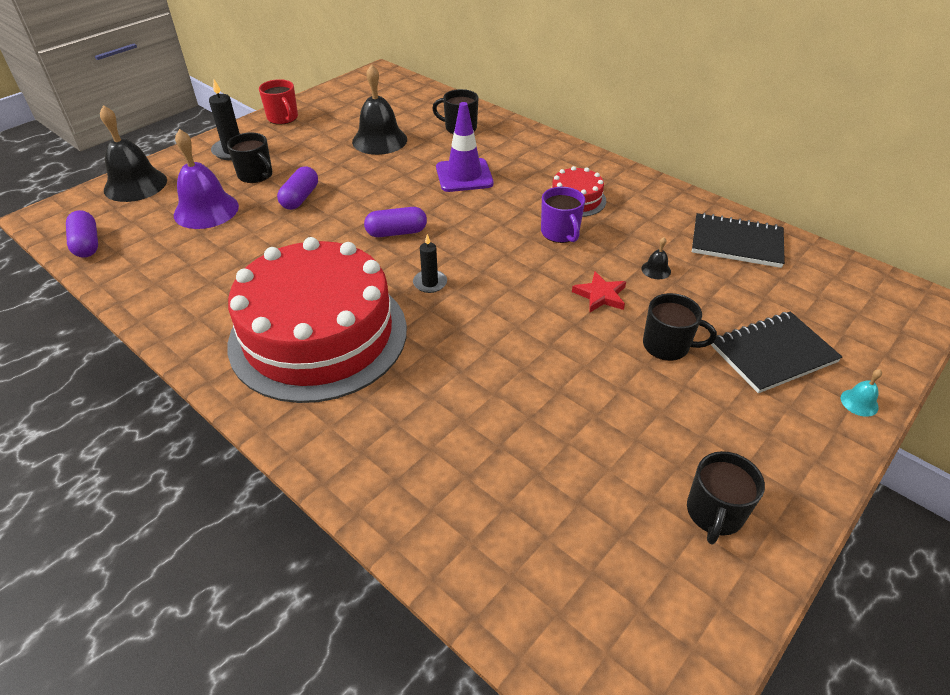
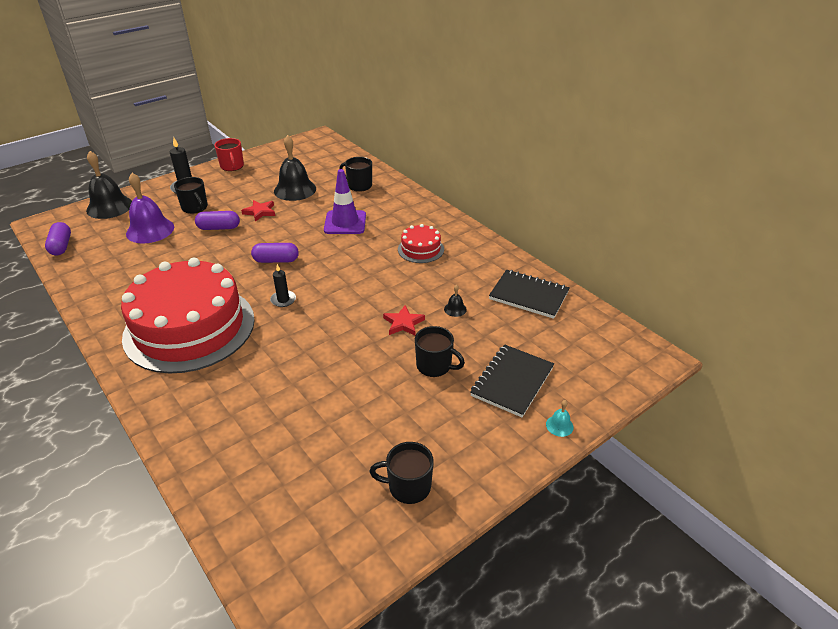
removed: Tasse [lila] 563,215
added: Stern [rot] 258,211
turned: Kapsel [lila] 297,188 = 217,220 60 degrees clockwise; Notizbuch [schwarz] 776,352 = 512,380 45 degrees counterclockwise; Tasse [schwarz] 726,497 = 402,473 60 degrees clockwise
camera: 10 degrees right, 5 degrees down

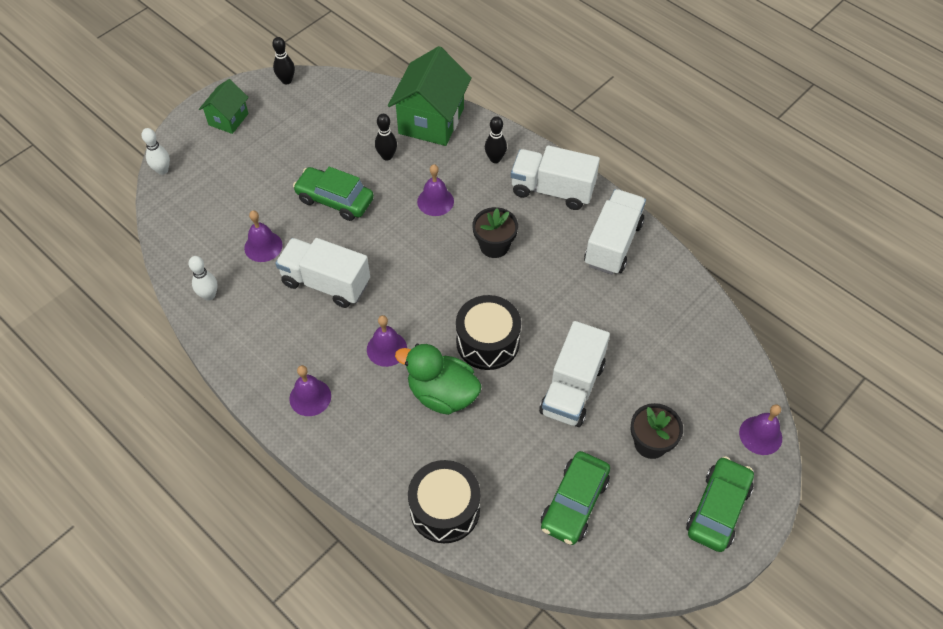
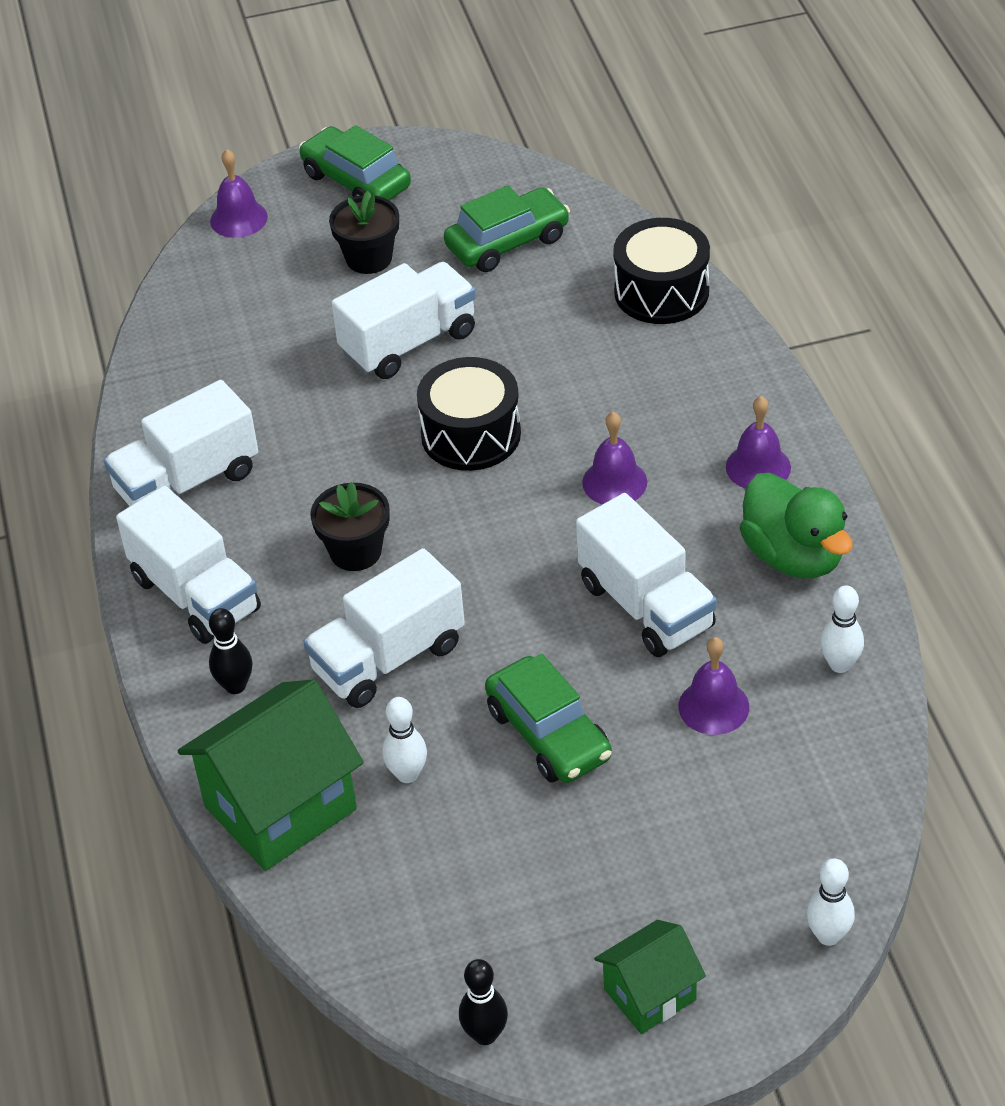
moved: Ente [grün] 438,379 to 796,525
replaced: Glocke [lila] 435,190 to Lastwagen [weiß] 384,628
recoloured: Bowlingkegel [schwarz] 386,137 to Bowlingkegel [weiß] 404,740
turned: Auto [grün] 720,504 = 355,162 75 degrees clockwise
camera: 145 degrees left, 10 degrees down

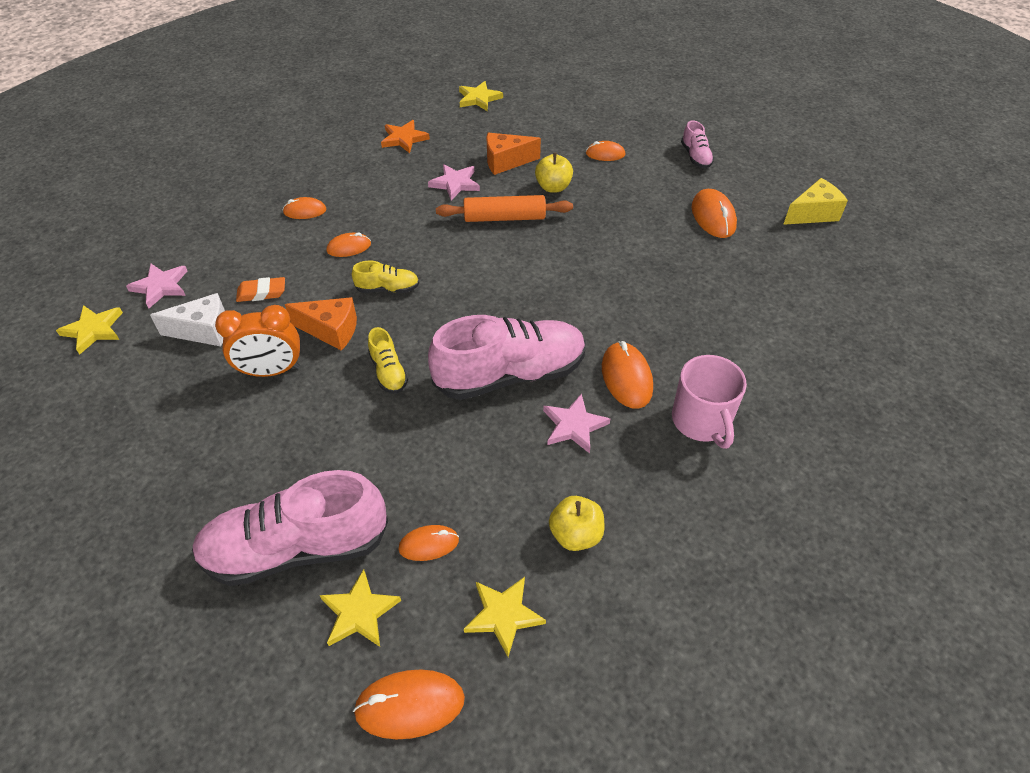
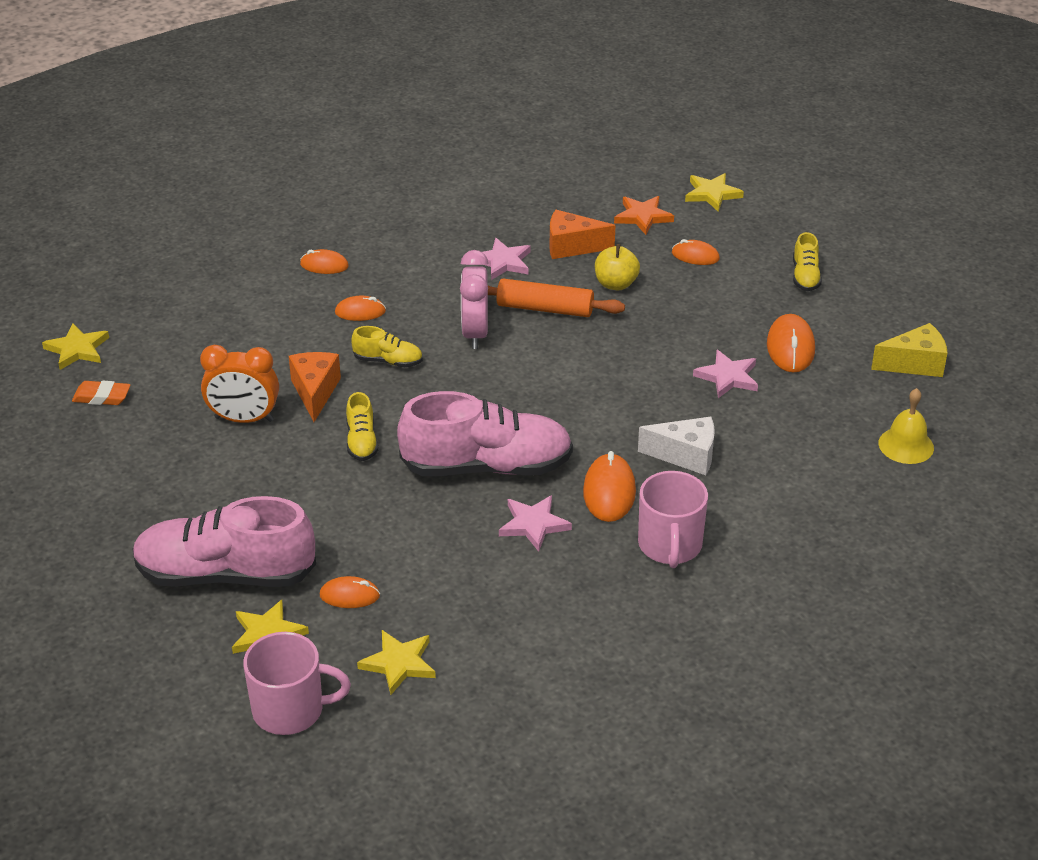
removed: Apfel [gelb] 576,523
added: Wecker [rosa] 474,299; Glocke [gelb] 906,426
moved: Stern [gelb] 481,96 to 714,192; Stern [orange] 405,136 to 644,215; Stern [rosa] 156,286 to 725,374; Radiergummi [orange] 260,289 to 101,393; Käse [weiß] 187,319 to 676,446
replaced: Computermaus [orange] 409,704 to Tasse [rosa] 297,683
recoloured: Schuh [rosa] 697,144 to Schuh [gelb] 807,261
turned: Käse [orange] 321,324 = 315,387 120 degrees counterclockwise
camera: 15 degrees right, 10 degrees down

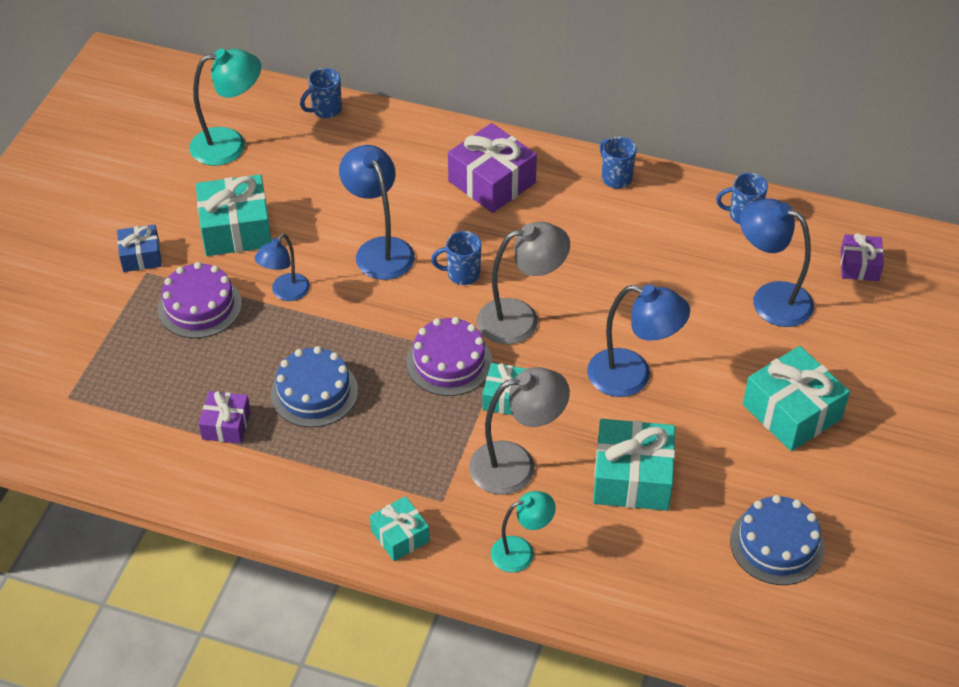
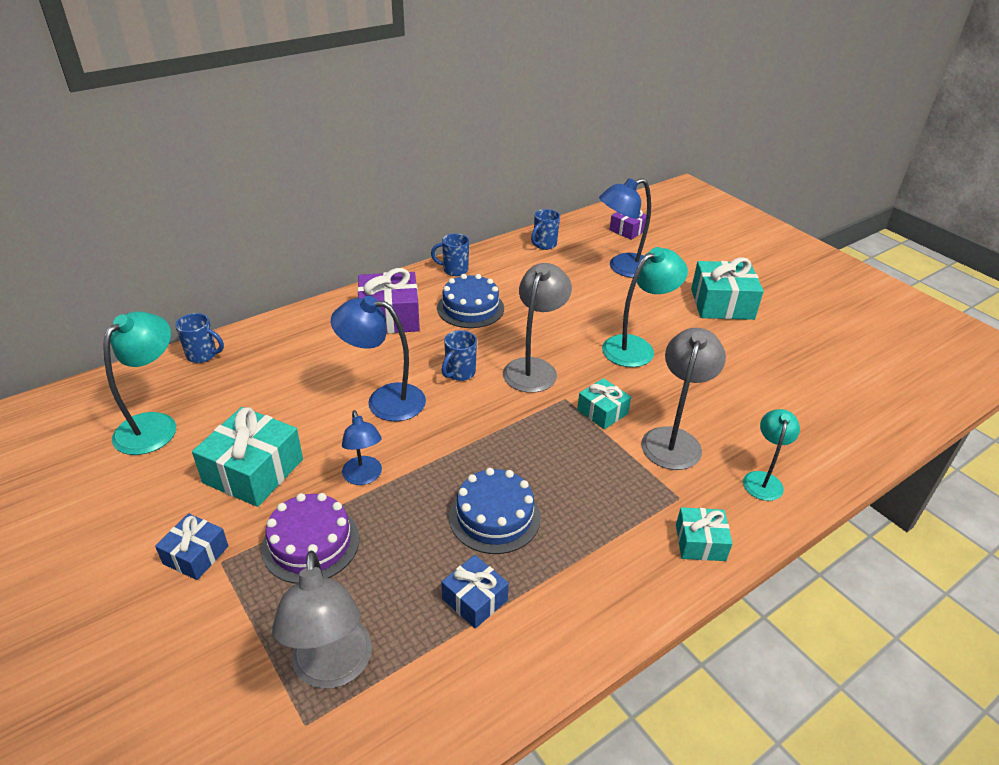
removed: Kuchen [lila] 449,356; Geschenk [türkis] 634,465
added: Lampe [grau] 322,620
moved: Kuchen [blau] 777,540 to 470,301
recoloured: Lampe [blau] 638,340 to Lampe [türkis] 645,307; Geschenk [lila] 225,417 to Geschenk [blau] 475,592
turned: Tasse [blau] 321,93 = 199,338 75 degrees counterclockwise
camera: 55 degrees left, 10 degrees down

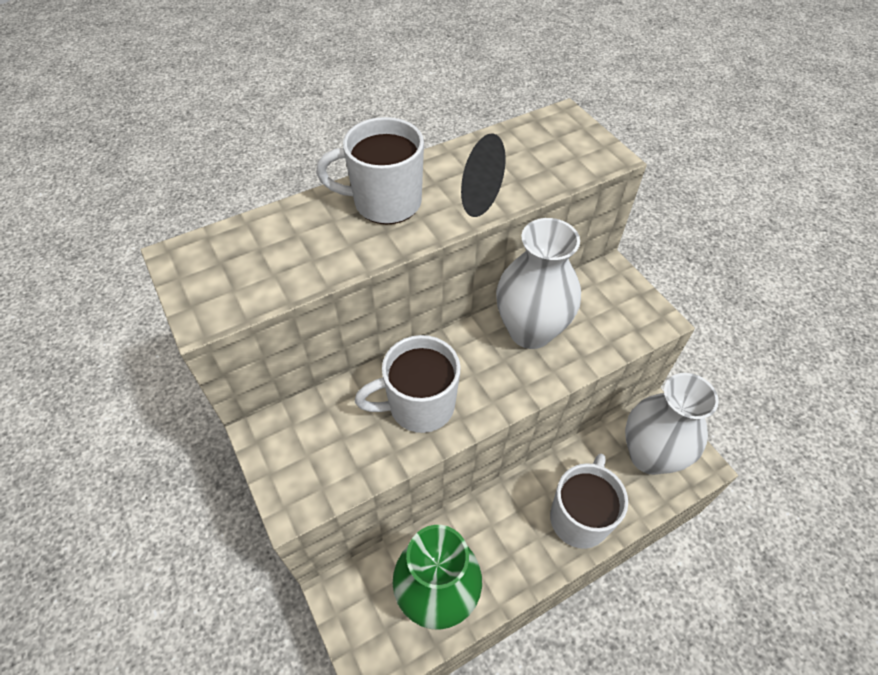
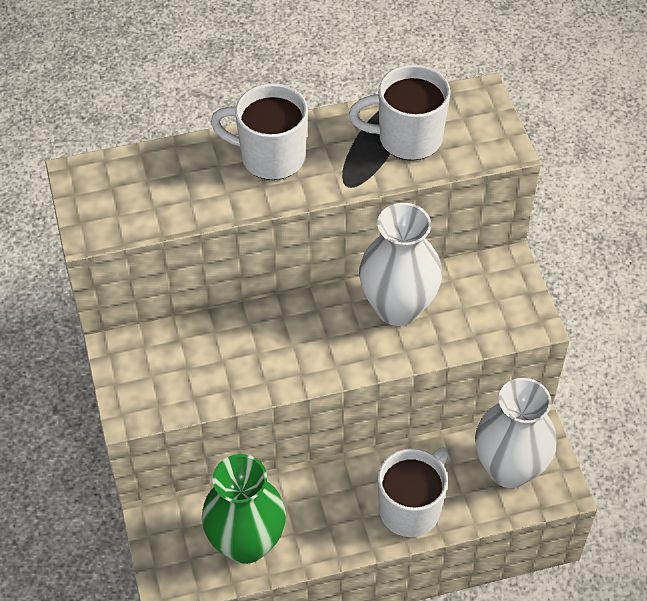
moved: Tasse [weiß] 408,384 to 399,113
camera: 15 degrees right, 0 degrees up

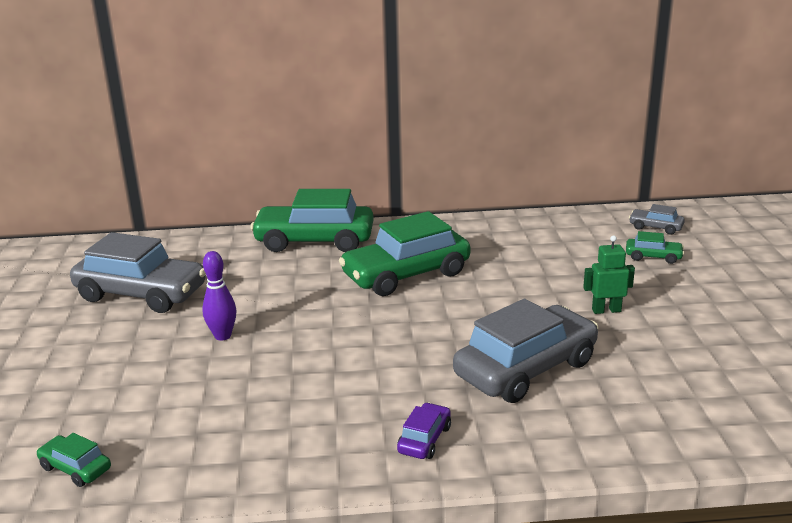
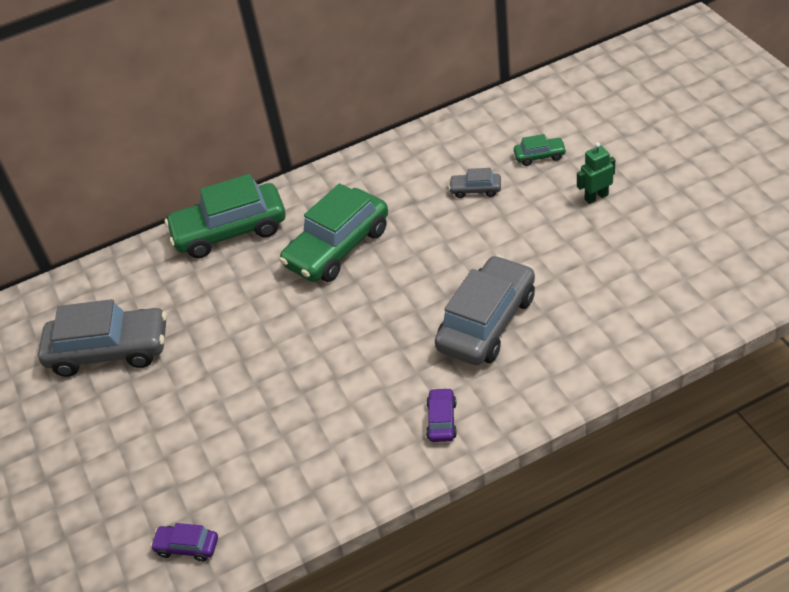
removed: Bowlingkegel [lila] 219,296
moved: Auto [grau] 657,219 to 475,183; Roboter [grün] 609,274 to 596,173
recoloured: Auto [grün] 73,460 to Auto [lila] 184,542
camera: 15 degrees left, 20 degrees up

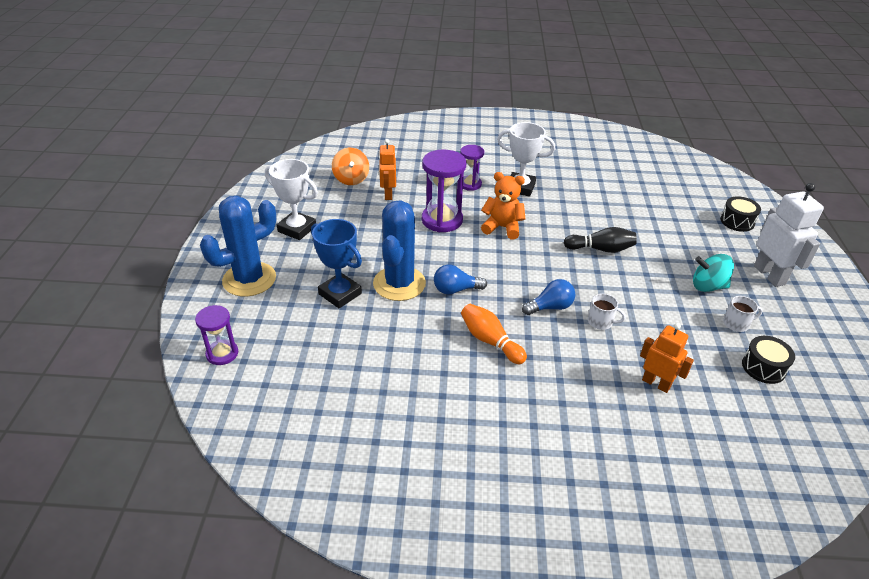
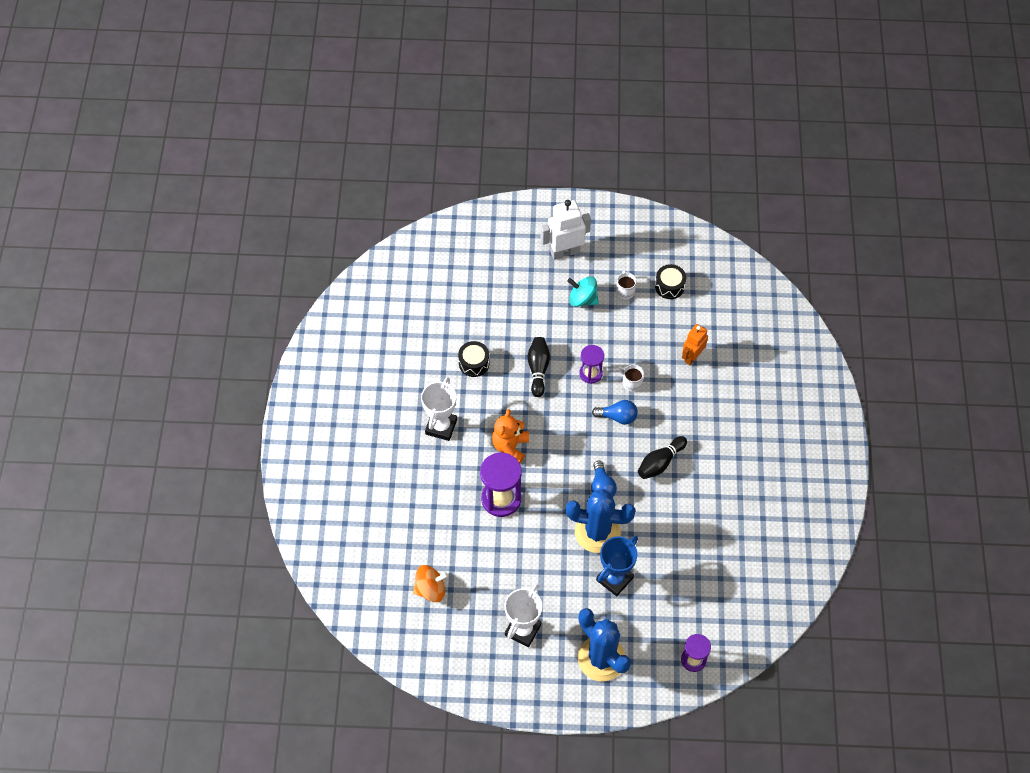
removed: Roboter [orange] 387,169
moved: Sanduhr [lila] 472,168 to 591,364; Trommel [schwarz] 740,214 to 473,359
recoloured: Bowlingkegel [orange] 494,334 to Bowlingkegel [schwarz] 662,457
turned: Kreisel [türkis] 713,273 = 582,291 105 degrees clockwise; Glühbirne [blau] 548,297 = 615,412 120 degrees clockwise; Tasse [weiß] 607,311 = 631,378 75 degrees counterclockwise
camera: 90 degrees left, 20 degrees up

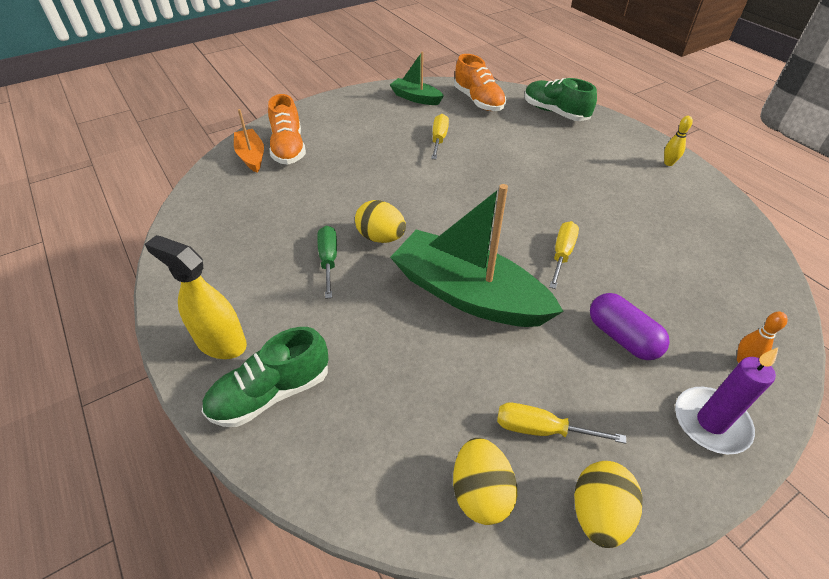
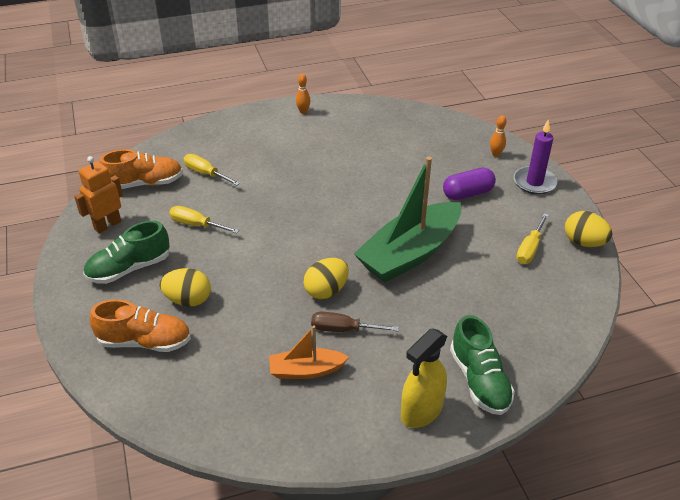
moved: Schuh [grün] 561,99 to 126,252; Boot [orange] 249,141 to 309,352; Schraubenzieher [gelb] 564,255 to 212,170; Ei [gelb] 485,481 to 185,287
replaced: Boot [grün] 417,78 to Roboter [orange] 98,194
recoloured: Bowlingkegel [gelb] 678,141 to Bowlingkegel [orange] 303,94; Schraubenzieher [grün] 327,262 to Schraubenzieher [braun] 355,322
camera: 75 degrees left, 5 degrees down

